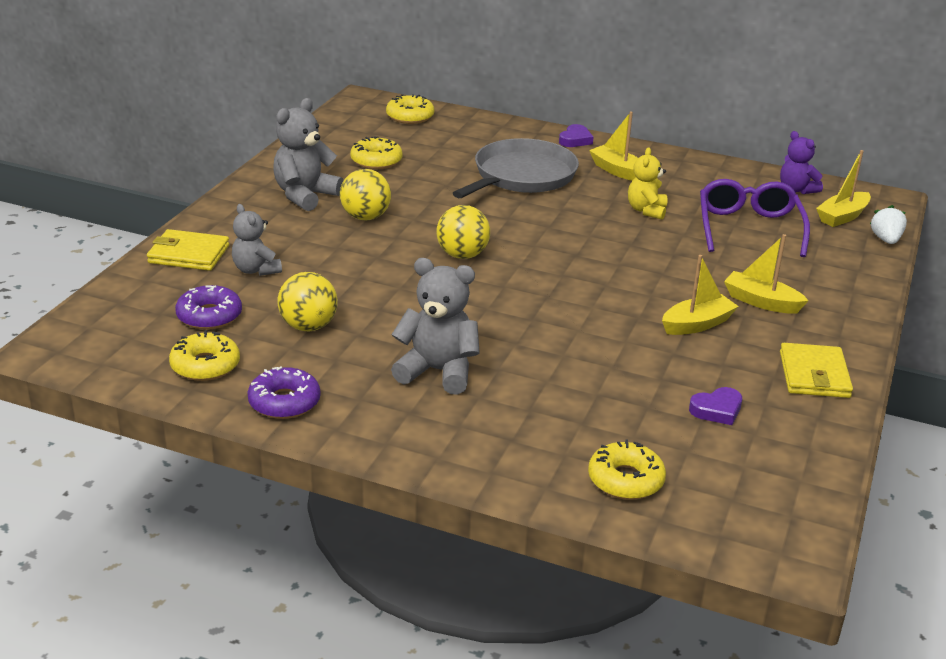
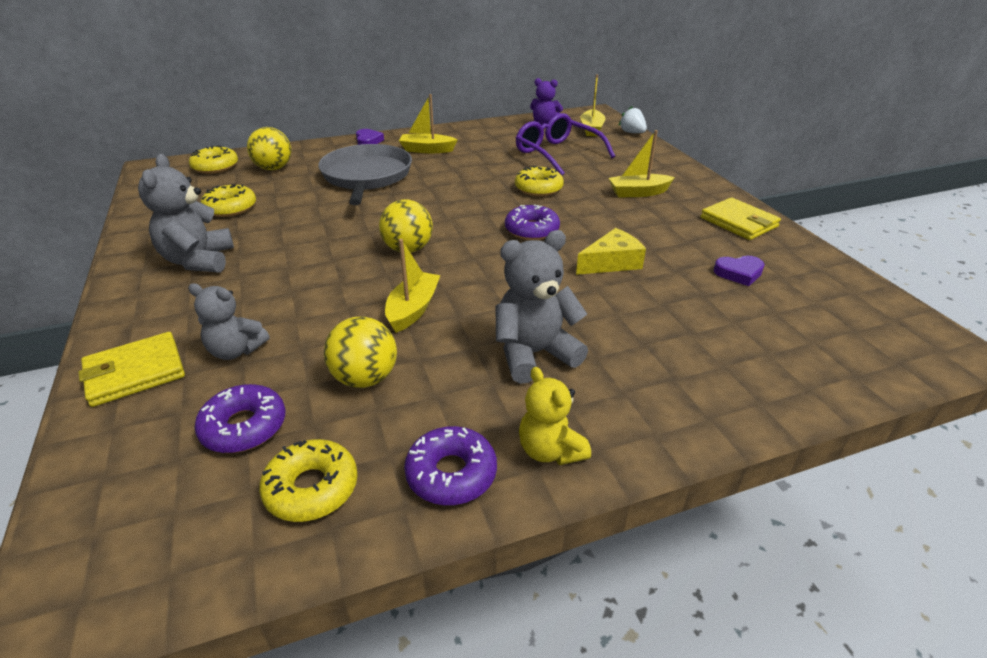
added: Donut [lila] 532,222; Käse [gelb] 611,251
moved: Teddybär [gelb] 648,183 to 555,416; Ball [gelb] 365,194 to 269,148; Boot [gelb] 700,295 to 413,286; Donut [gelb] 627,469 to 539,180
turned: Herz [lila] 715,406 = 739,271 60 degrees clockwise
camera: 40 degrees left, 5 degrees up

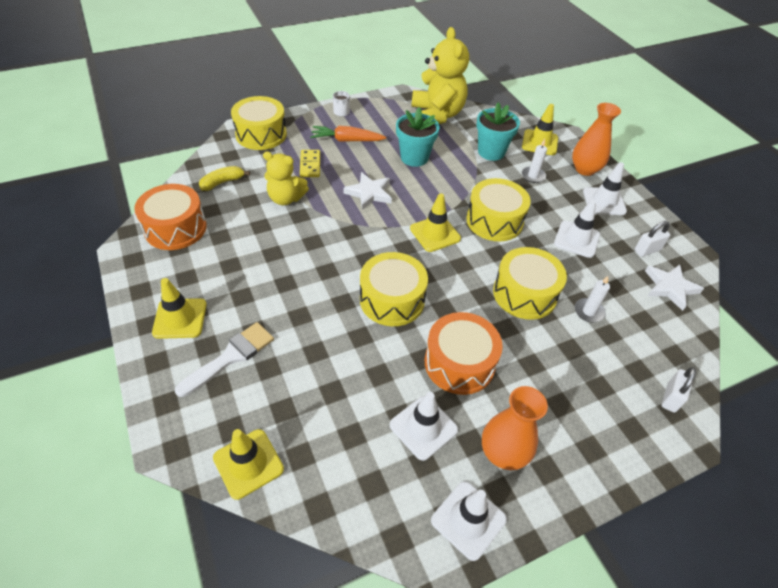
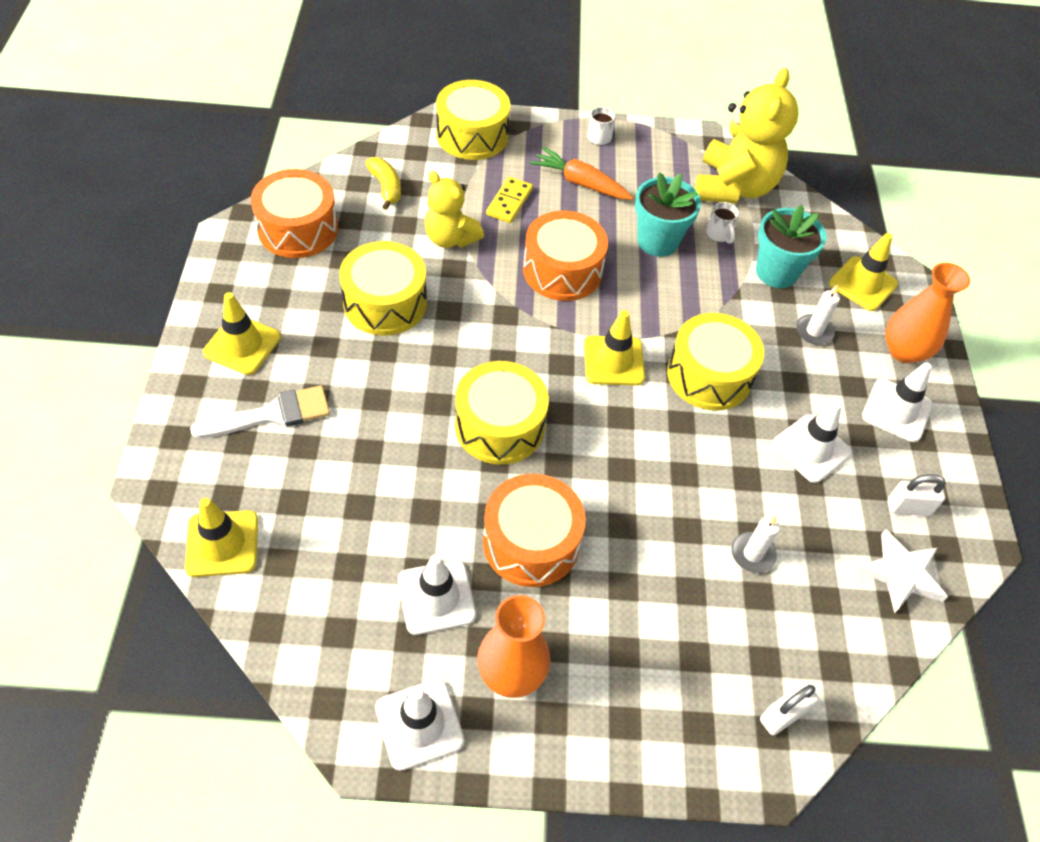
added: Tasse [weiß] 722,223
moved: Trommel [gelb] 530,283 to 383,288
replaced: Stern [weiß] 367,191 to Trommel [orange] 565,255
turned: Banane [gelb] 224,178 = 383,183 75 degrees clockwise
camera: 25 degrees right, 5 degrees up

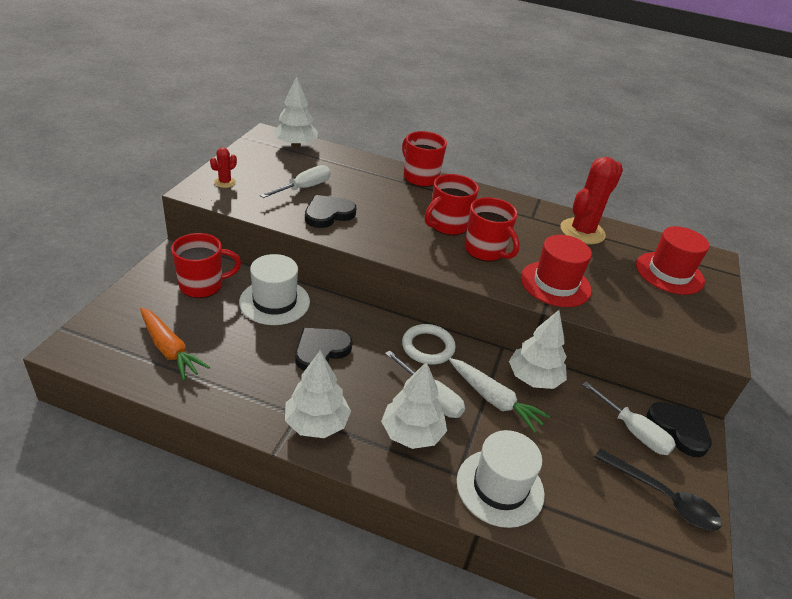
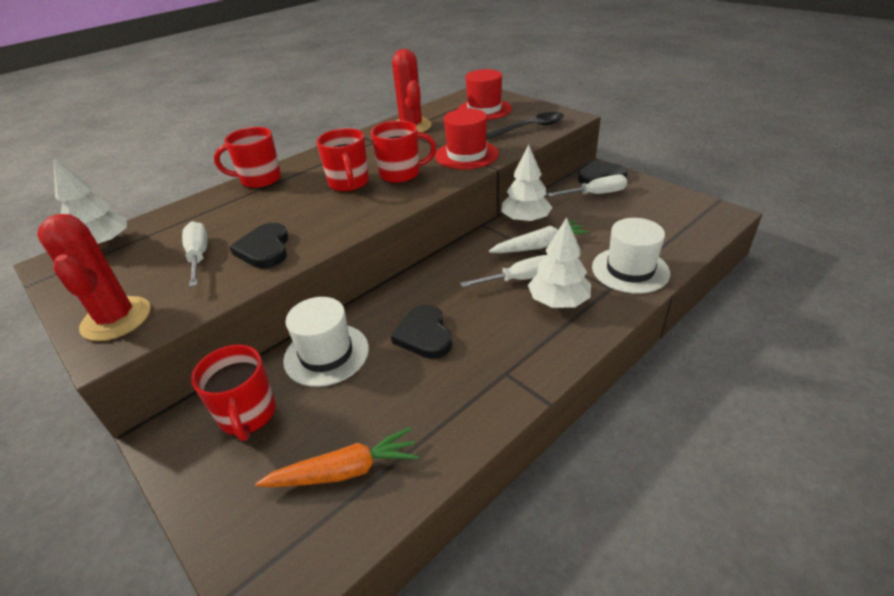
removed: Ring [weiß] 429,344; Baum [weiß] 318,394
moved: Löffel [schwarz] 658,489 to 525,126
turned: Tasse [rot] 206,265 = 233,392 150 degrees clockwise
resized: Kaktus [rot] 223,167 = 94,277 x2.16
camera: 55 degrees left, 0 degrees up

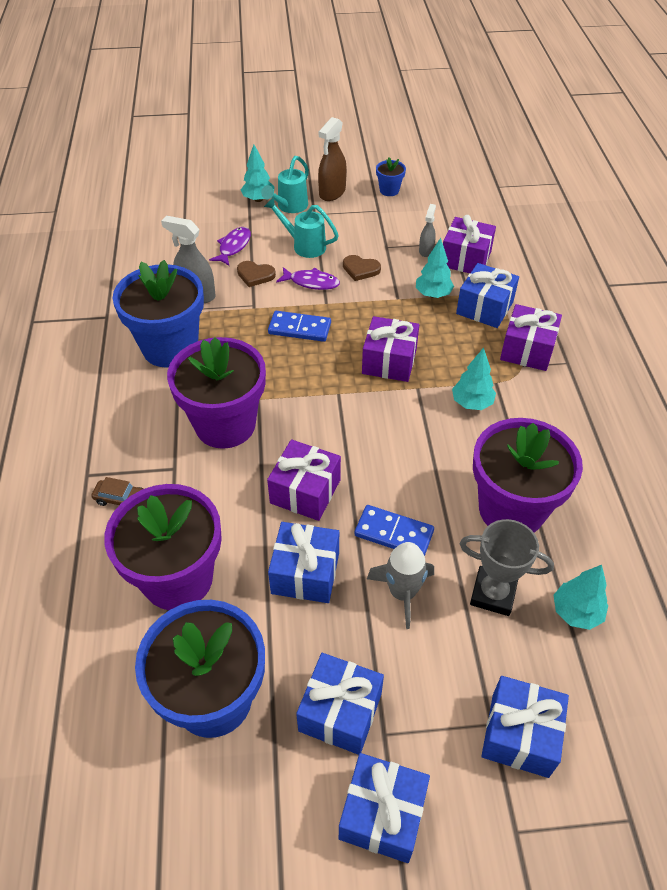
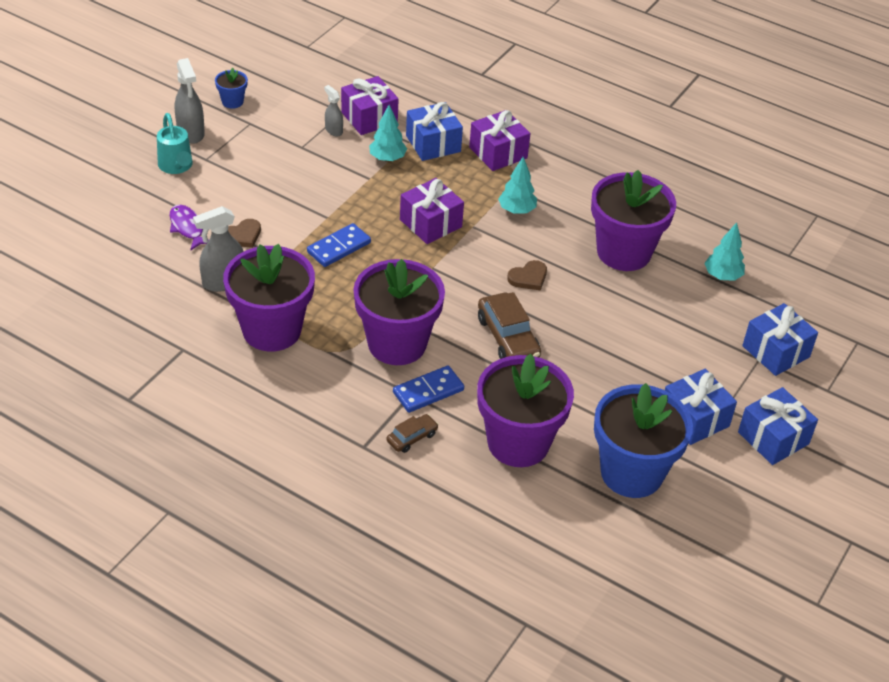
removed: Baum [türkis] 258,173; Gießkanne [türkis] 301,227; Fisch [lila] 308,278; Pokal [grau] 507,567; Geschenk [blau] 303,562; Rakete [grau] 400,585
moved: Herz [braun] 362,268 to 527,275; Dominostein [blau] 394,530 to 428,389
replaced: Geschenk [lila] 304,480 to Auto [braun] 509,325
recoloured: Sprühflasche [braun] 332,159 to Sprühflasche [grau] 190,101; Blumentopf [blau] 158,314 to Blumentopf [lila] 269,298
camera: 55 degrees left, 5 degrees down

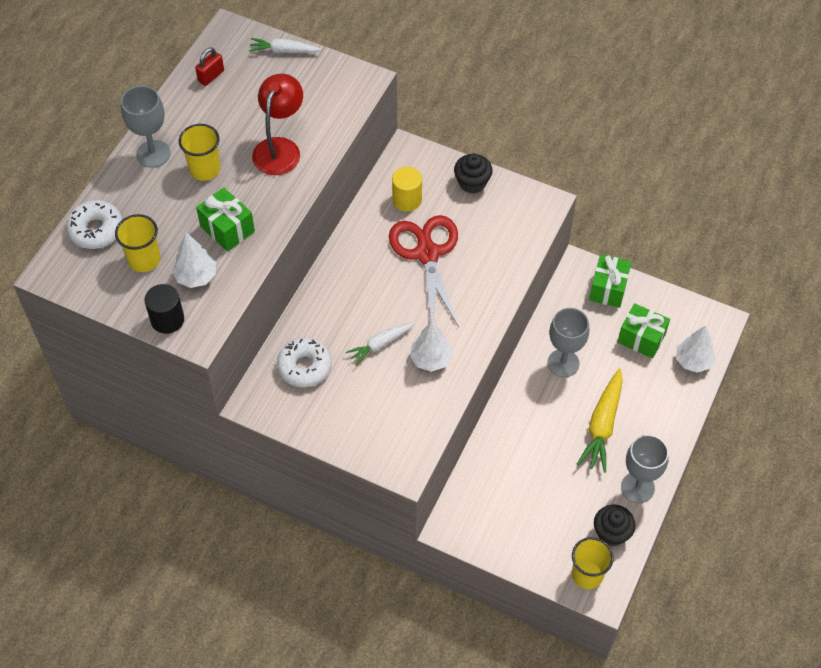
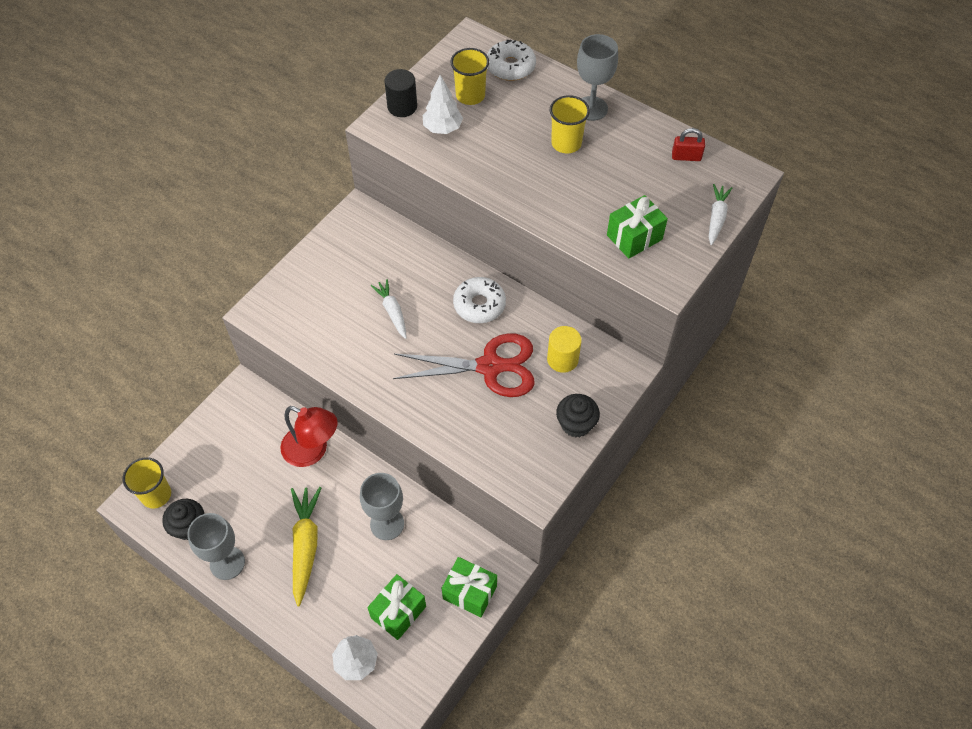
removed: Baum [weiß] 431,346
moved: Lampe [rot] 277,124 to 309,436; Geschenk [grün] 225,219 to 637,227; Donut [weiß] 304,362 to 479,300
turned: Vorhängeschloss [rot] 209,66 = 688,144 45 degrees counterclockwise; Karotte [gelb] 600,421 = 306,546 60 degrees clockwise
camera: 100 degrees right, 0 degrees up

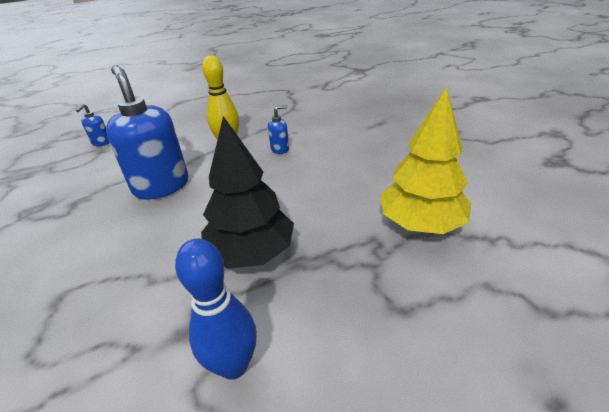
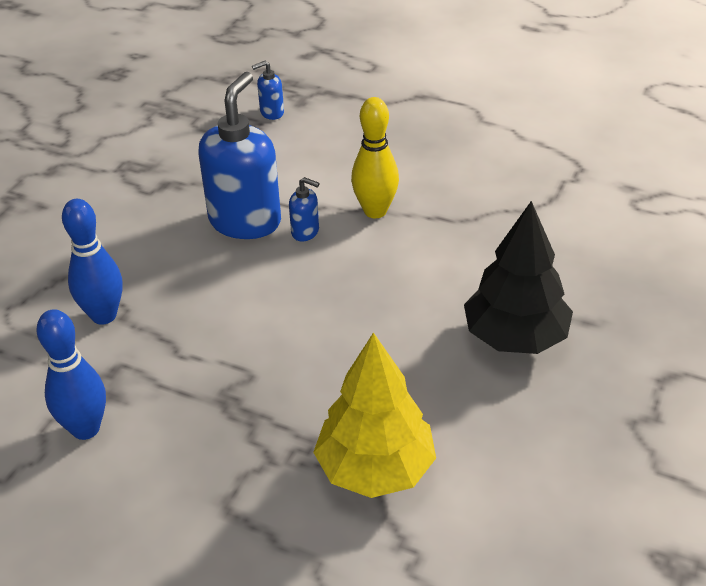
added: Bowlingkegel [blau] 92,262
moved: Seifenspender [blau] 278,129 to 304,209; Baum [schwarz] 247,192 to 518,277
camera: 50 degrees right, 5 degrees up

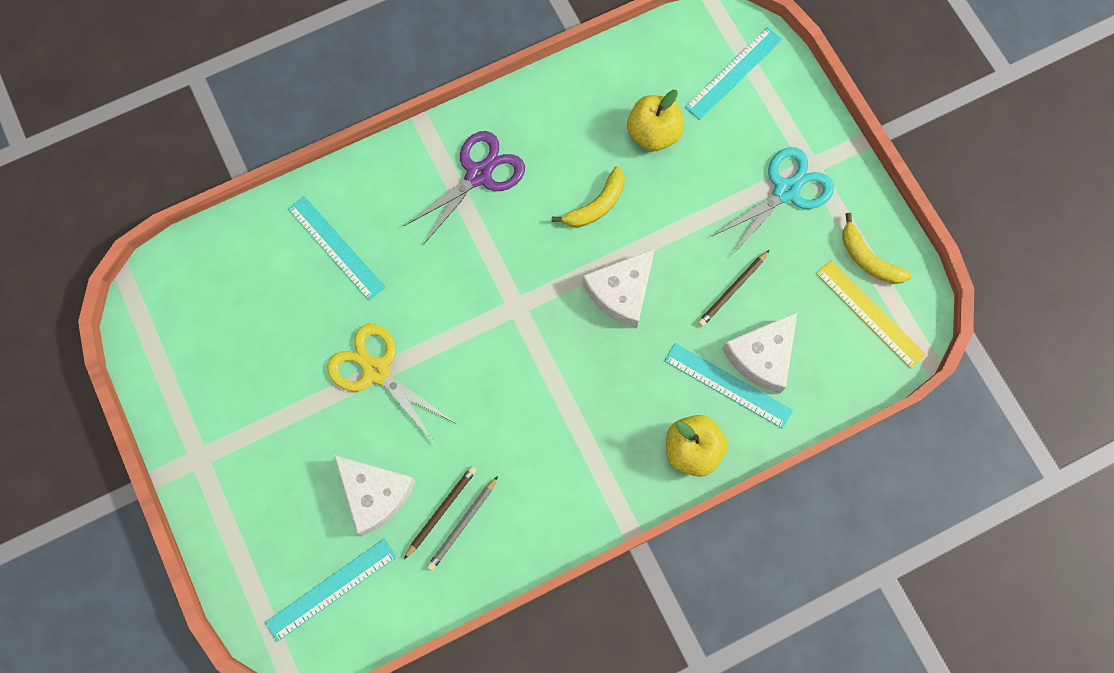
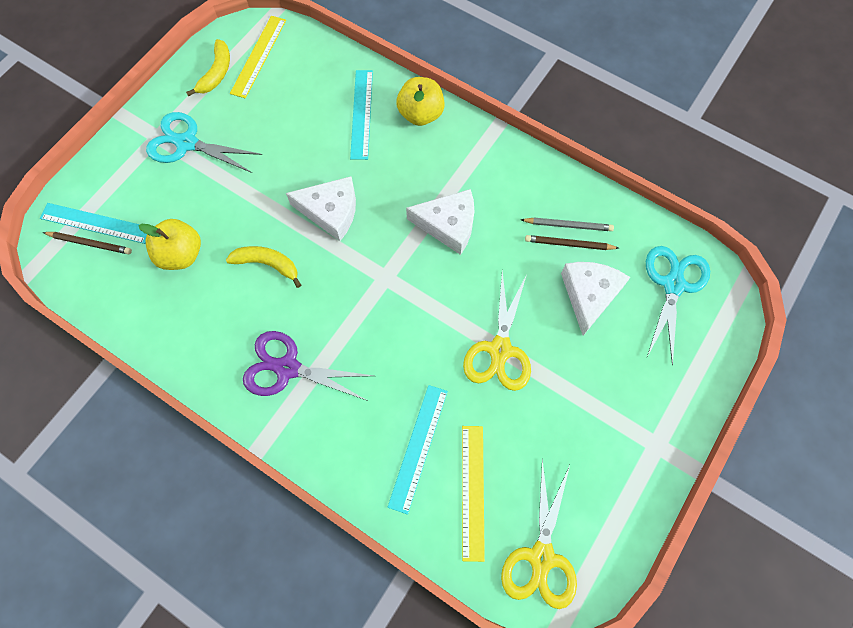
added: Lineal [gelb] 473,494; Schere [gelb] 539,534
moved: Bleistift [braun] 733,288 to 87,243; Käse [weiß] 759,352 to 440,222
replaced: Lineal [türkis] 331,590 to Schere [türkis] 678,305
camera: 120 degrees left, 5 degrees down

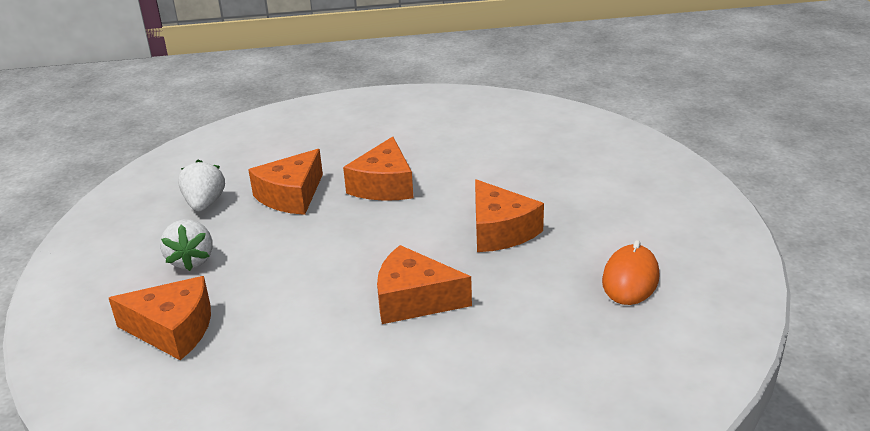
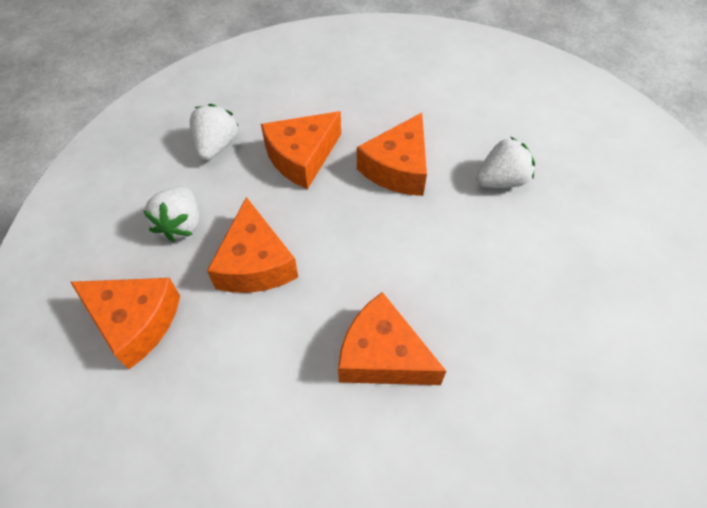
removed: Computermaus [orange] 631,272
added: Erdbeere [weiß] 505,162
moved: Käse [orange] 509,215 to 252,245
camera: 15 degrees right, 25 degrees up

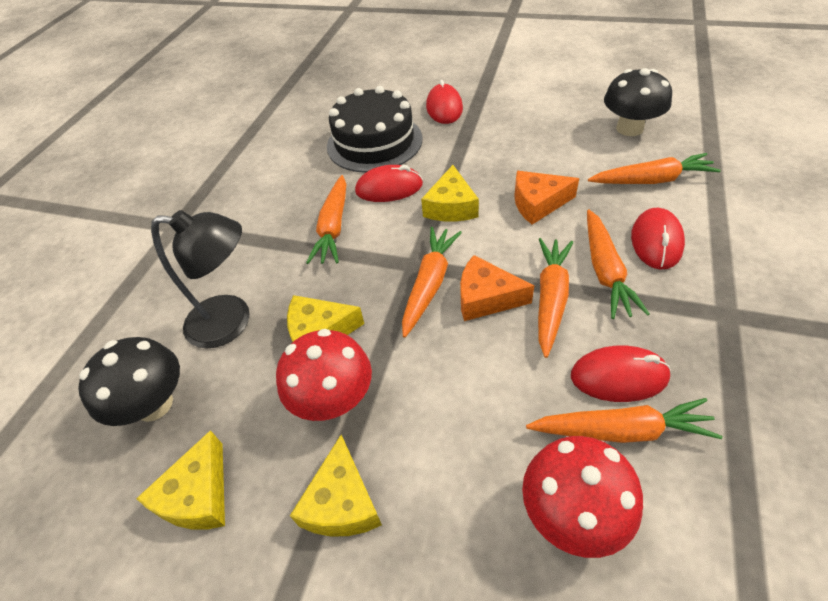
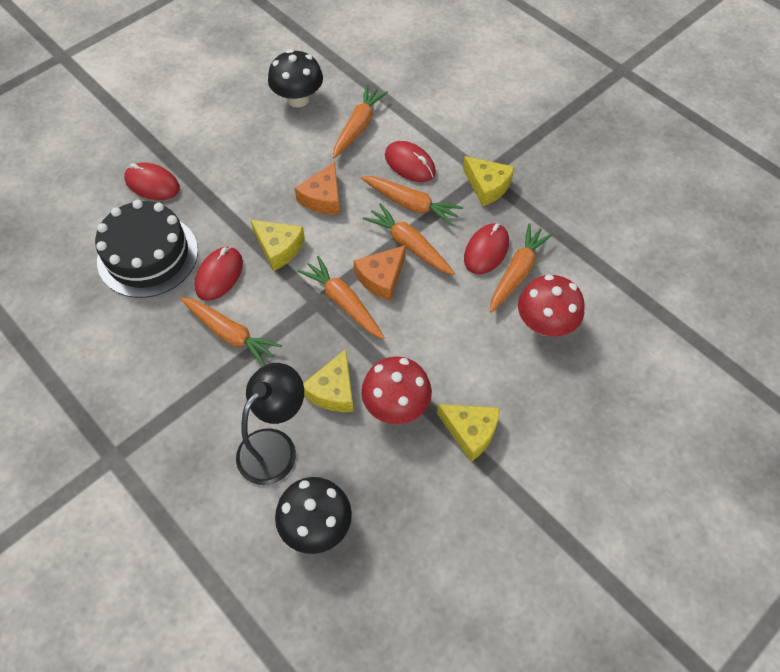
moved: Käse [gelb] 180,479 to 489,181
camera: 65 degrees left, 10 degrees up

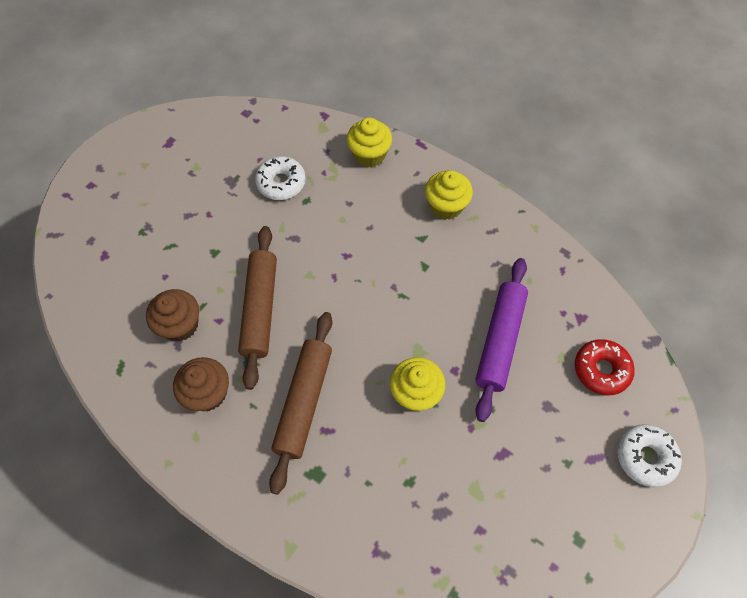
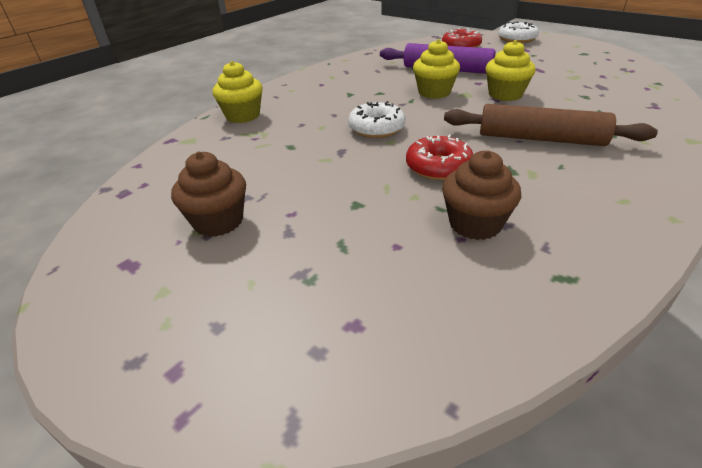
moved: Donut [weiß] 280,178 to 376,119; Muffin [gelb] 449,195 to 436,69; Muffin [braun] 201,384 to 208,194
replaced: Nudelholz [braun] 257,308 to Donut [rot] 439,157
camera: 85 degrees left, 25 degrees down

